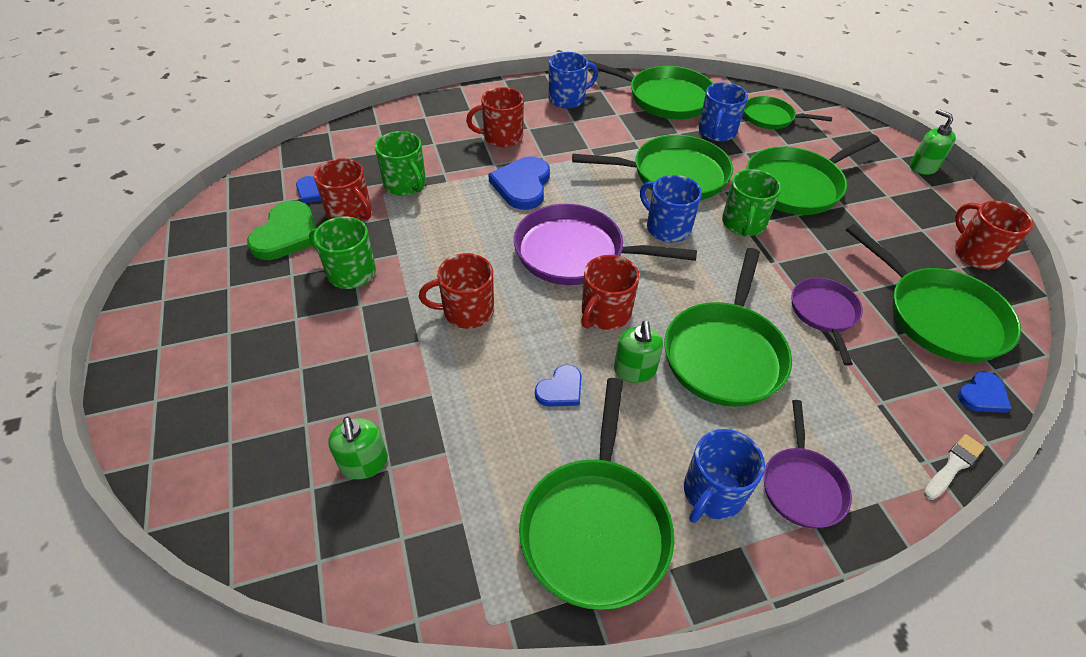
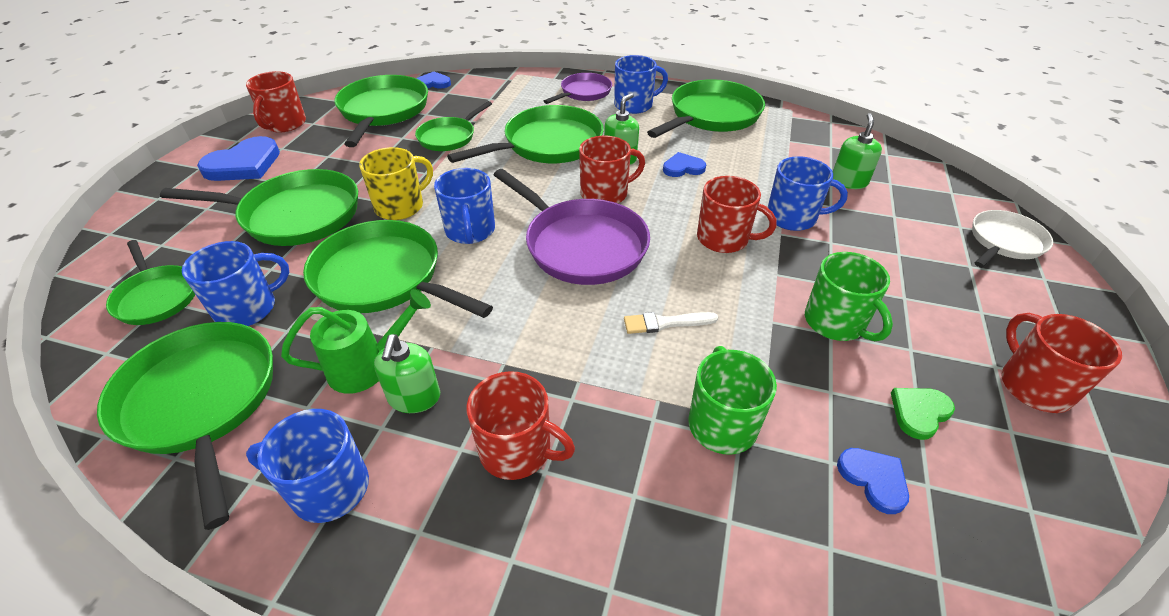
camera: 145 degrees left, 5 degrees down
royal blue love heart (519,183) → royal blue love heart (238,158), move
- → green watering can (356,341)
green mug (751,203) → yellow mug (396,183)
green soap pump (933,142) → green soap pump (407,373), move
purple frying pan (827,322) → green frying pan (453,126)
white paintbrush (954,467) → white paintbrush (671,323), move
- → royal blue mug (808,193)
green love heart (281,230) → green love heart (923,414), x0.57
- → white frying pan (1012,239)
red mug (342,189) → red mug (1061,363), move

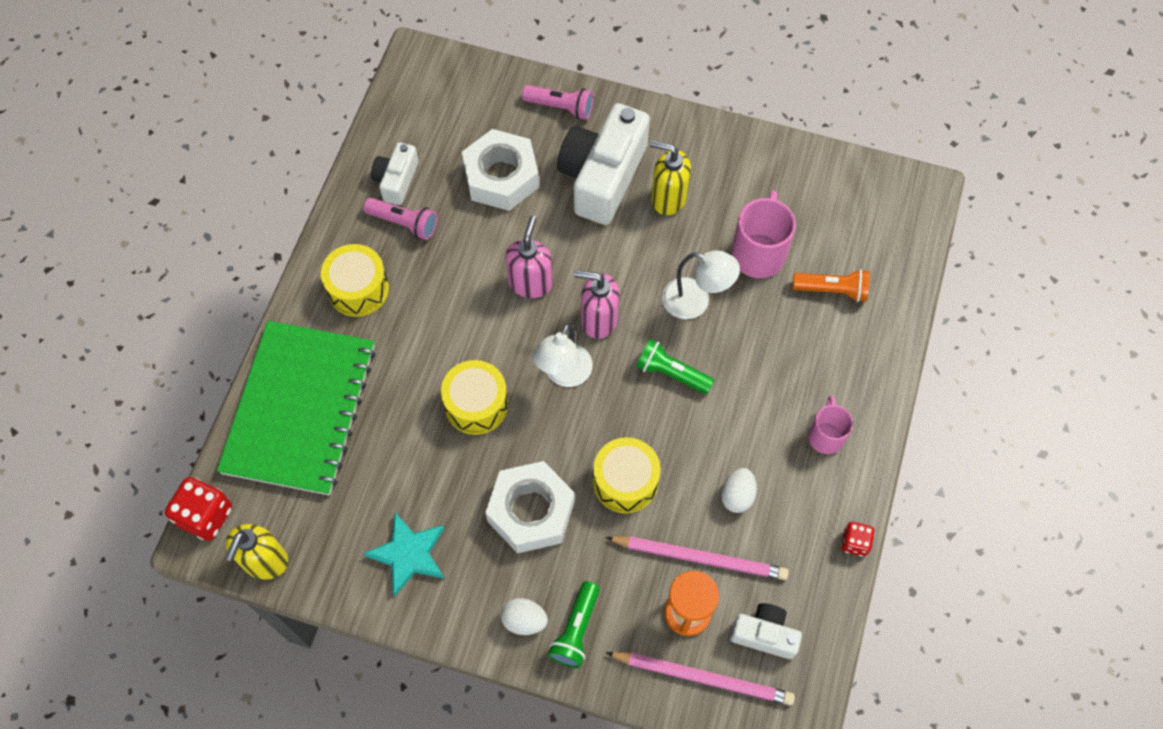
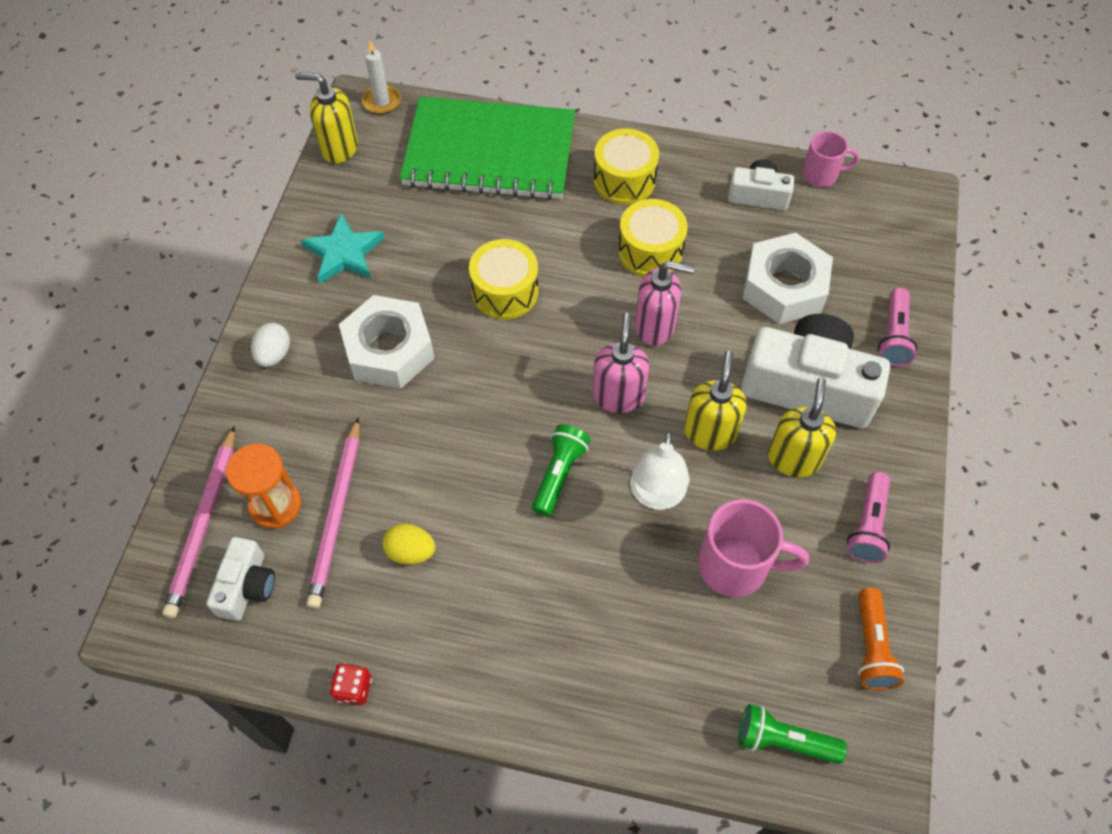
camera: 85 degrees right, 5 degrees down
red die (198,509) → white wax candle (381,77)
white egg shape (739,490) → yellow egg shape (409,544)
yellow toy drum (627,475) → yellow toy drum (653,238), move
- → yellow soap pump (715,401)
green torch (574,624) → green torch (793,734), move
pink mug (830,424) → pink mug (831,159), move
pink torch (400,219) → pink torch (868,517), move
bright orange torch (831,285) → bright orange torch (881,639), move
white reading lamp (563,355) → -

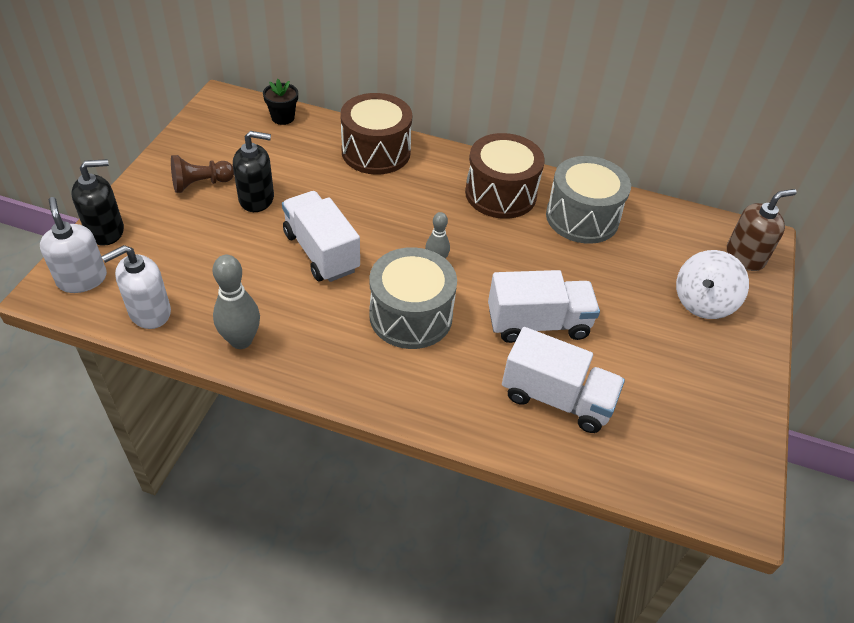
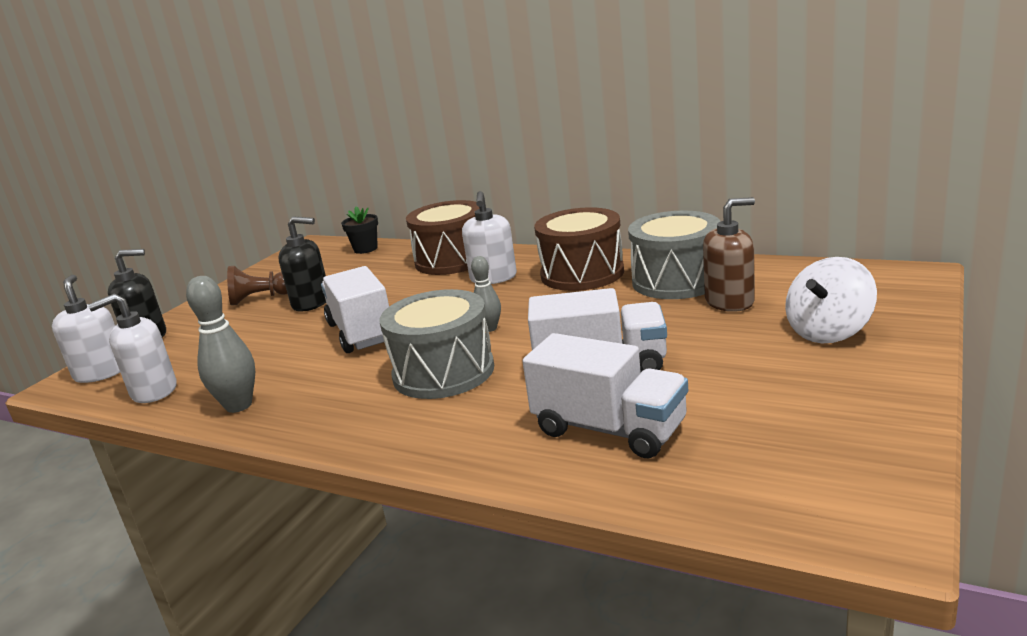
camera: 15 degrees right, 25 degrees down
- → white soap pump (489,237)
brown soap pump (762,230) → brown soap pump (729,254), move

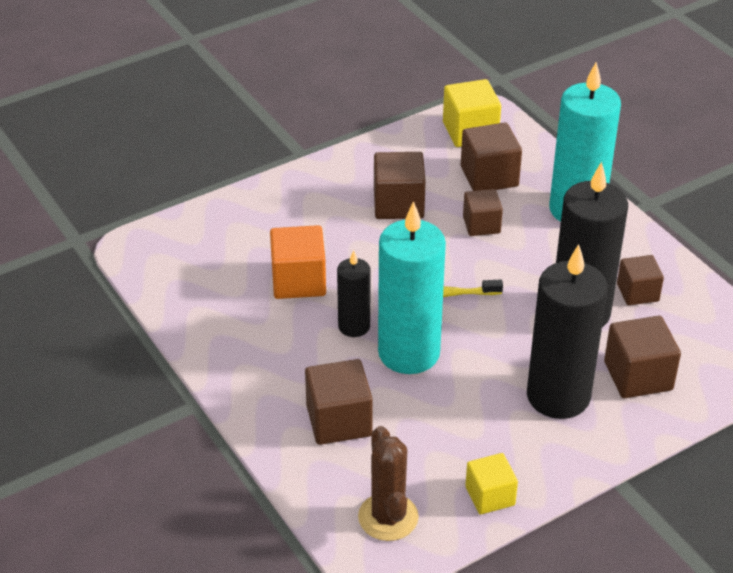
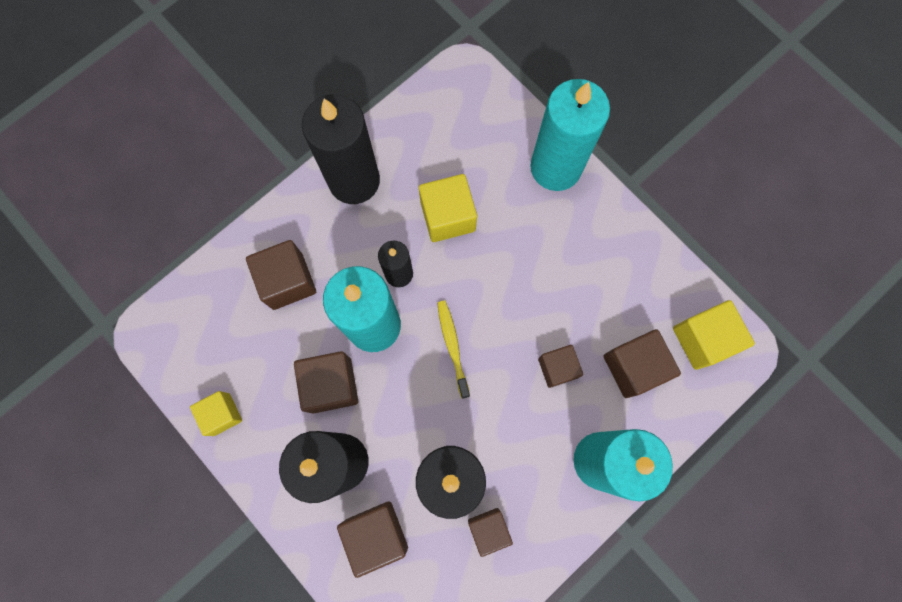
camera: 80 degrees right, 35 degrees up
brown cube (400,185) → brown cube (326,382), move
- → jet-black wax candle (341,149)
bright orange cube (298,262) → yellow cube (448,208)
- → turquoise wax candle (570,135)
brown prickly plant (388,483) → -

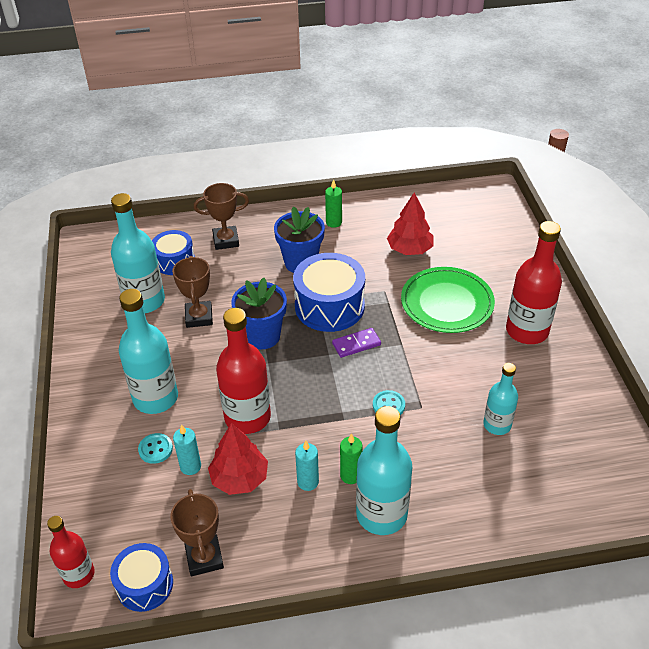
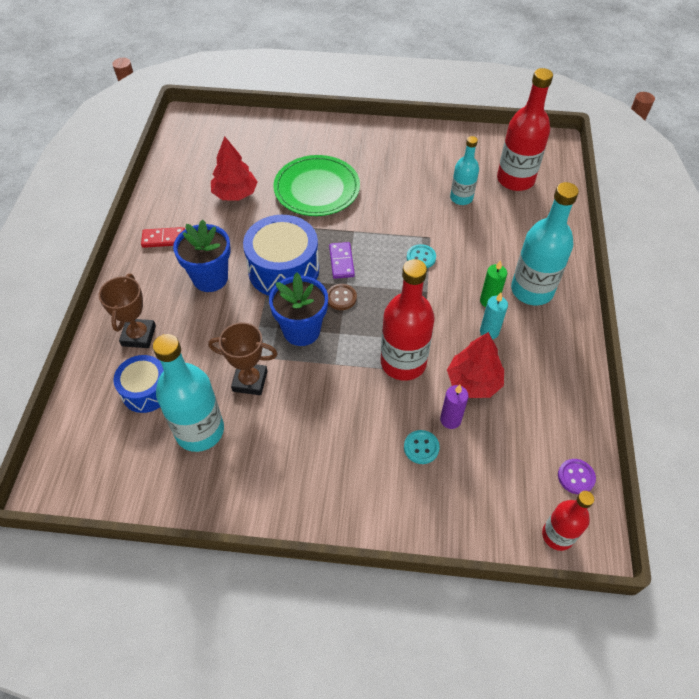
camera: 75 degrees left, 10 degrees up
green wax candle (333,203) → red domino (163,237)
- → brown sewing button (342,297)
turquoise wax candle (187,449) → purple wax candle (454,407)
red bottle (534,282) → red bottle (525,129), move
royal blue toy drum (141,577) → purple sewing button (577,476)
turquoise bottle (148,351) → -
brown trophy (197,532) → -

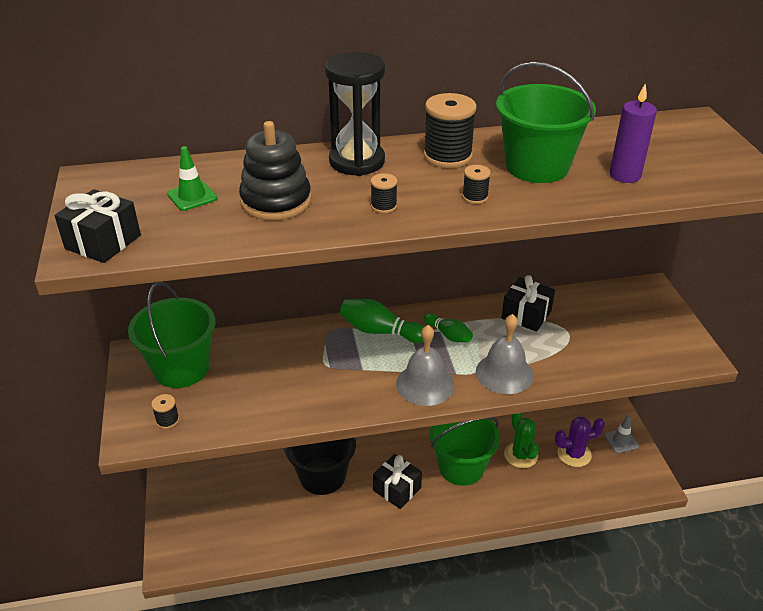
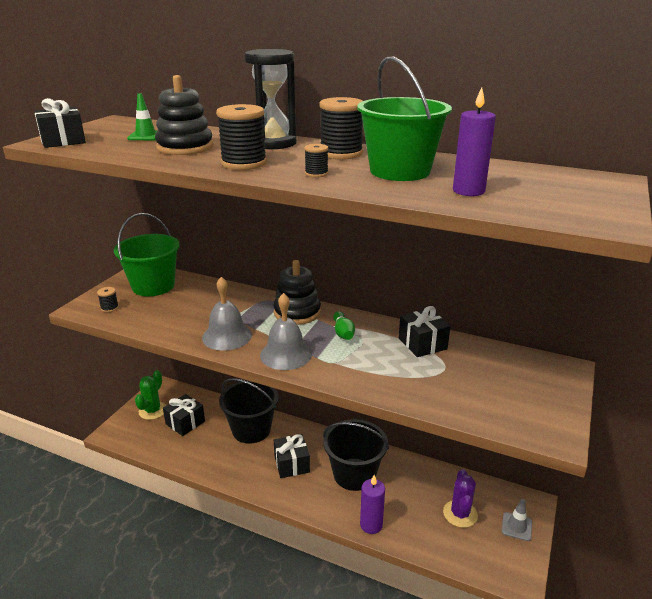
camera: 35 degrees right, 10 degrees down
green prickly plant (521,440) → green prickly plant (150,395), move
- → jet-black wrapped gift (184,415)
gray school bell (504,354) → gray school bell (227,314), move
jet-black bobbin (384,193) → jet-black bobbin (241,137), x2.04
green tenpin (382,321) → jet-black ring stacker (297,292)
green bucket (464,451) → jet-black bucket (356,455)
- → purple wax candle (372,504)
purple prickly plant (580,441) → purple prickly plant (460,498), 75 degrees clockwise

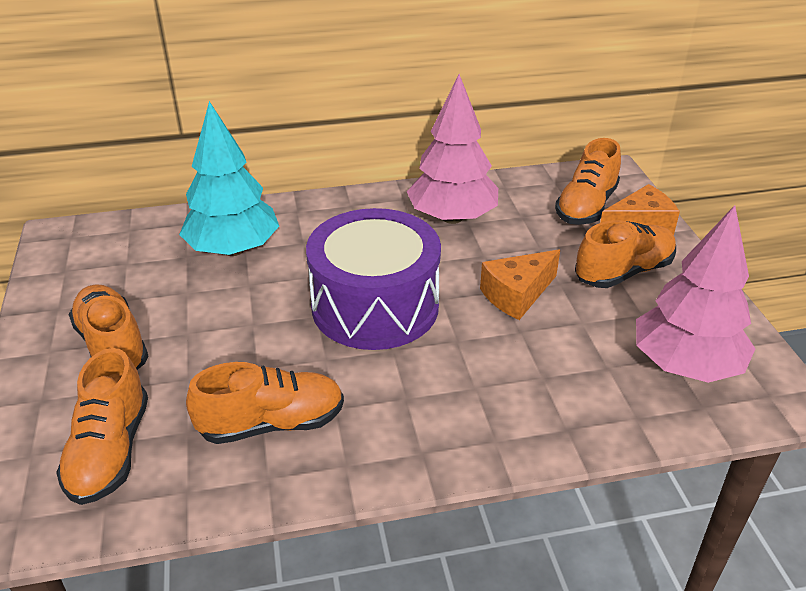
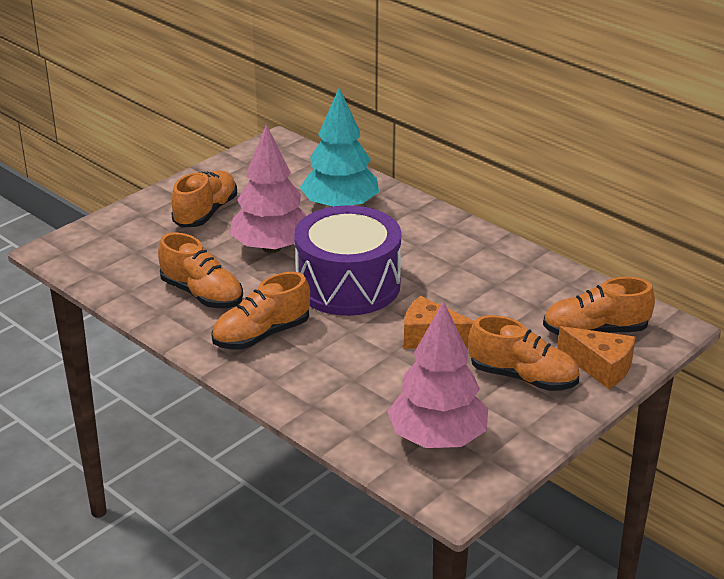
camera: 55 degrees right, 5 degrees down
bright orange shoe (102,426) → bright orange shoe (260,311), move
pink tree (452,149) → pink tree (268,189), move

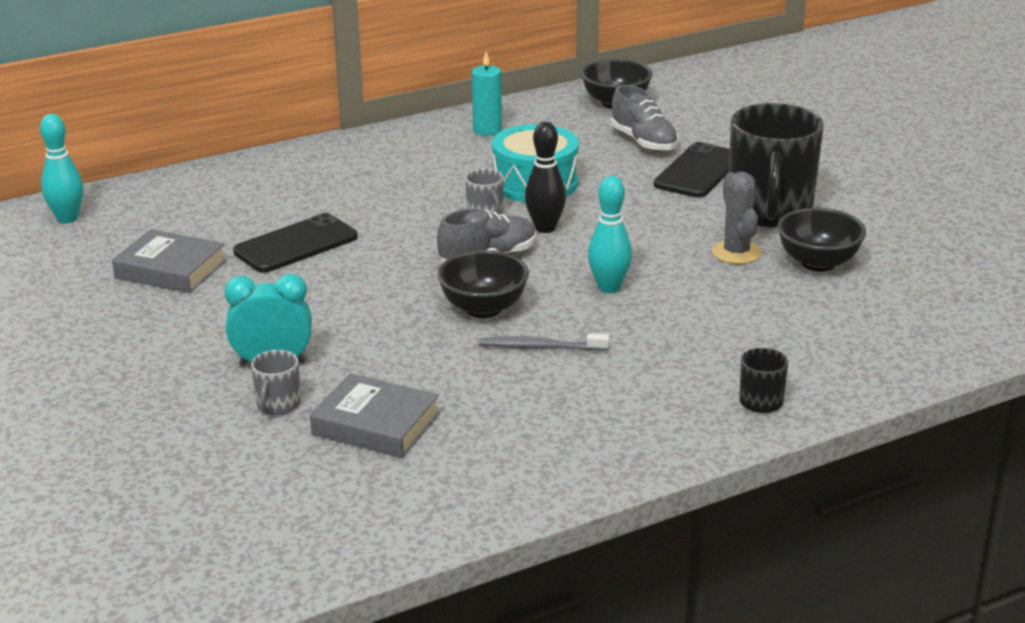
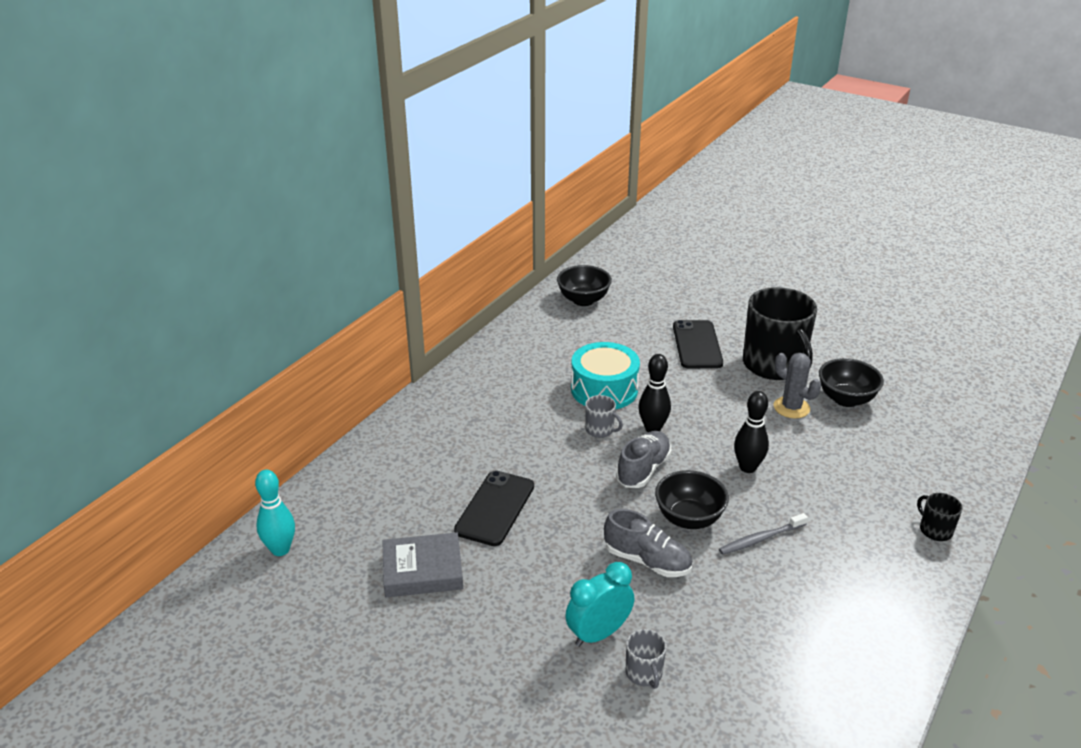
camera: 30 degrees left, 5 degrees up
gray shoe (645,118) → gray shoe (648,543), move
turquoise tenpin (610,234) → jet-black tenpin (751,432)
gray hardback (375,415) → -
turquoise wax candle (487,94) → -

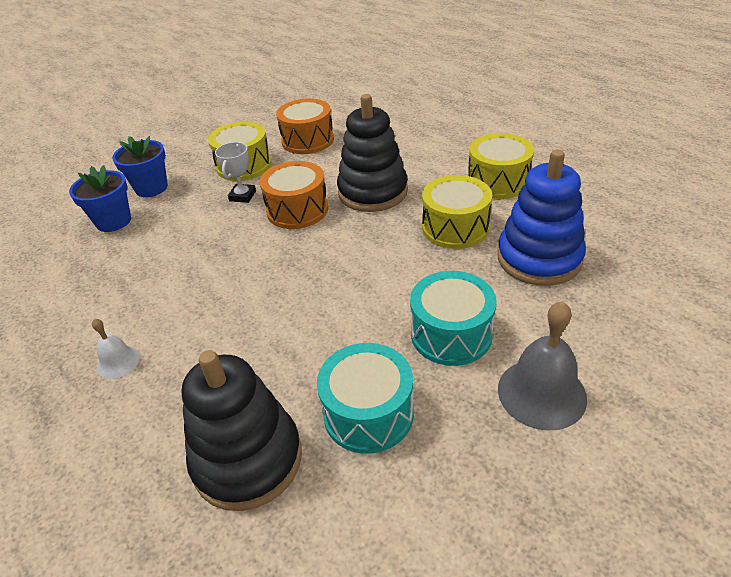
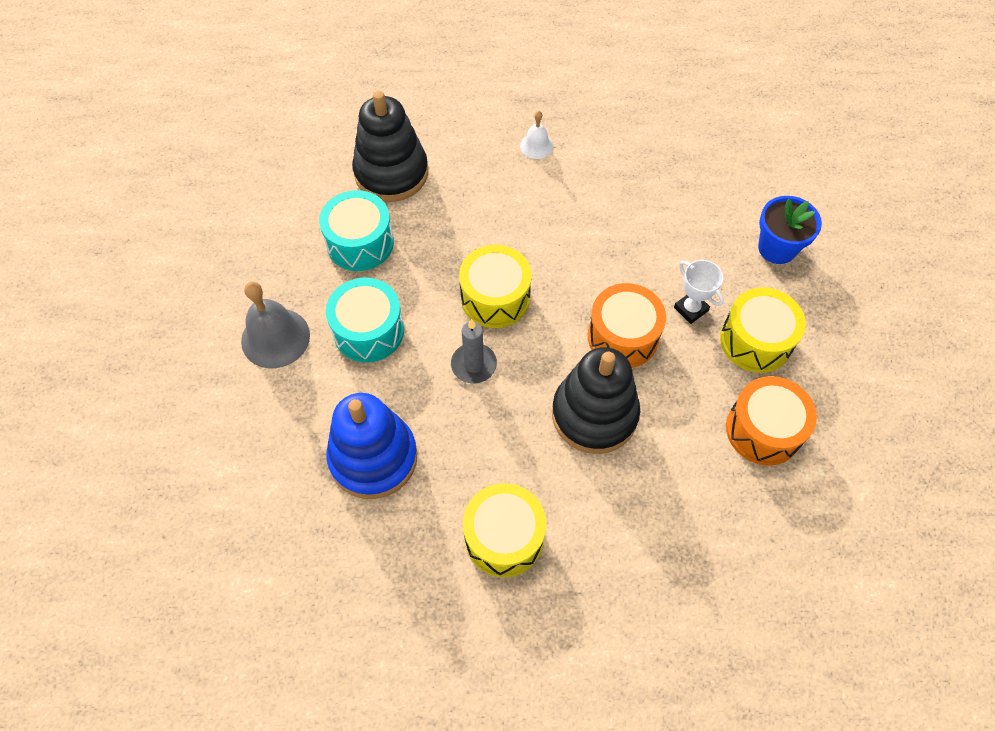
camera: 125 degrees right, 20 degrees up
- → gray wax candle (474,351)
yellow toy drum (457,212) → yellow toy drum (495,286), move
royal blue plant pot (100,198) → -

